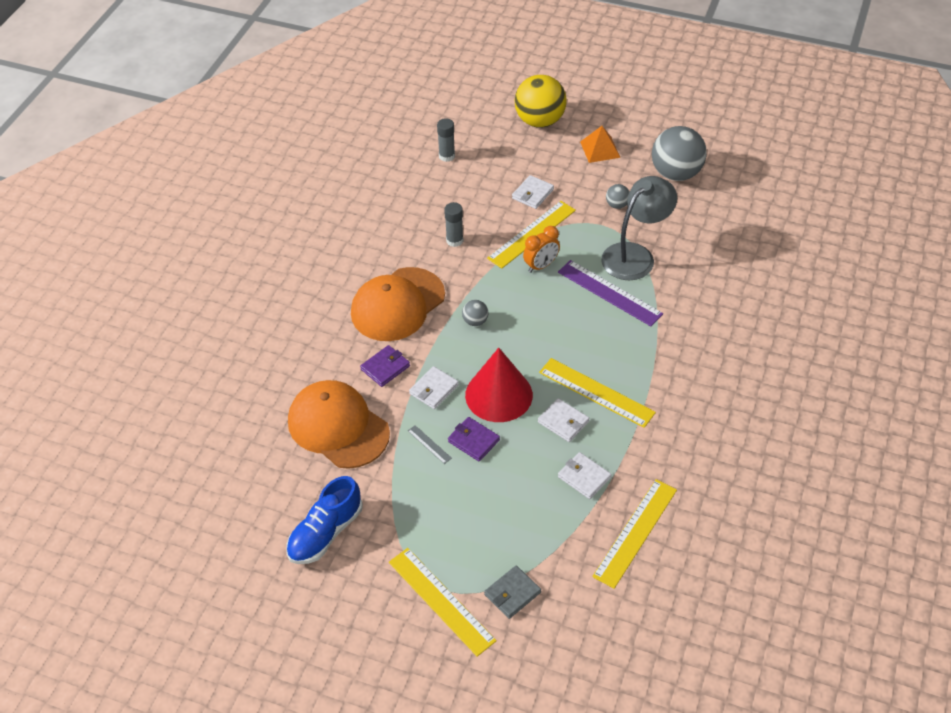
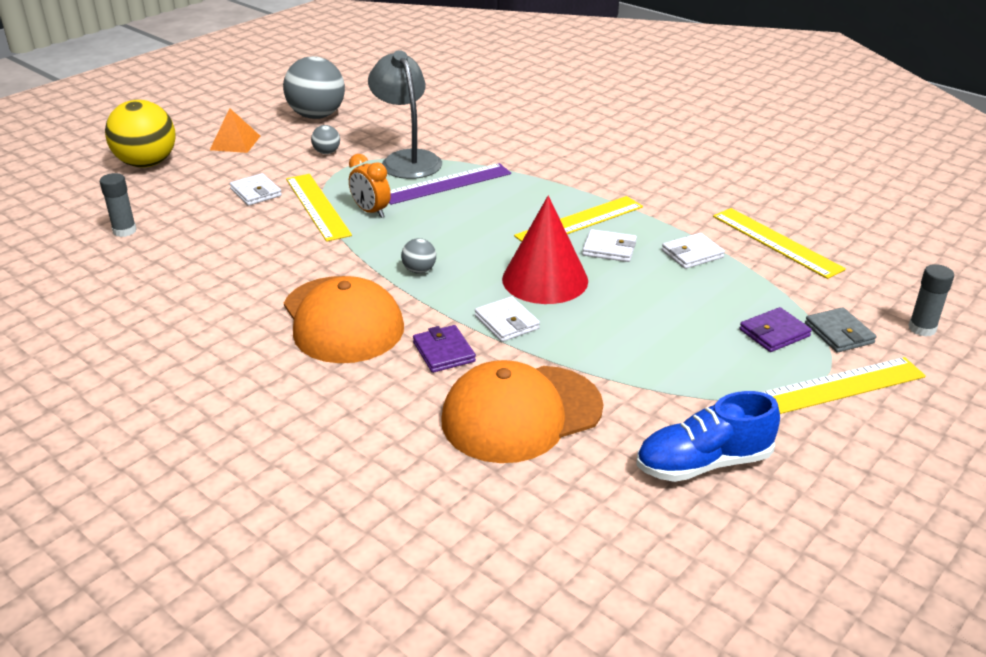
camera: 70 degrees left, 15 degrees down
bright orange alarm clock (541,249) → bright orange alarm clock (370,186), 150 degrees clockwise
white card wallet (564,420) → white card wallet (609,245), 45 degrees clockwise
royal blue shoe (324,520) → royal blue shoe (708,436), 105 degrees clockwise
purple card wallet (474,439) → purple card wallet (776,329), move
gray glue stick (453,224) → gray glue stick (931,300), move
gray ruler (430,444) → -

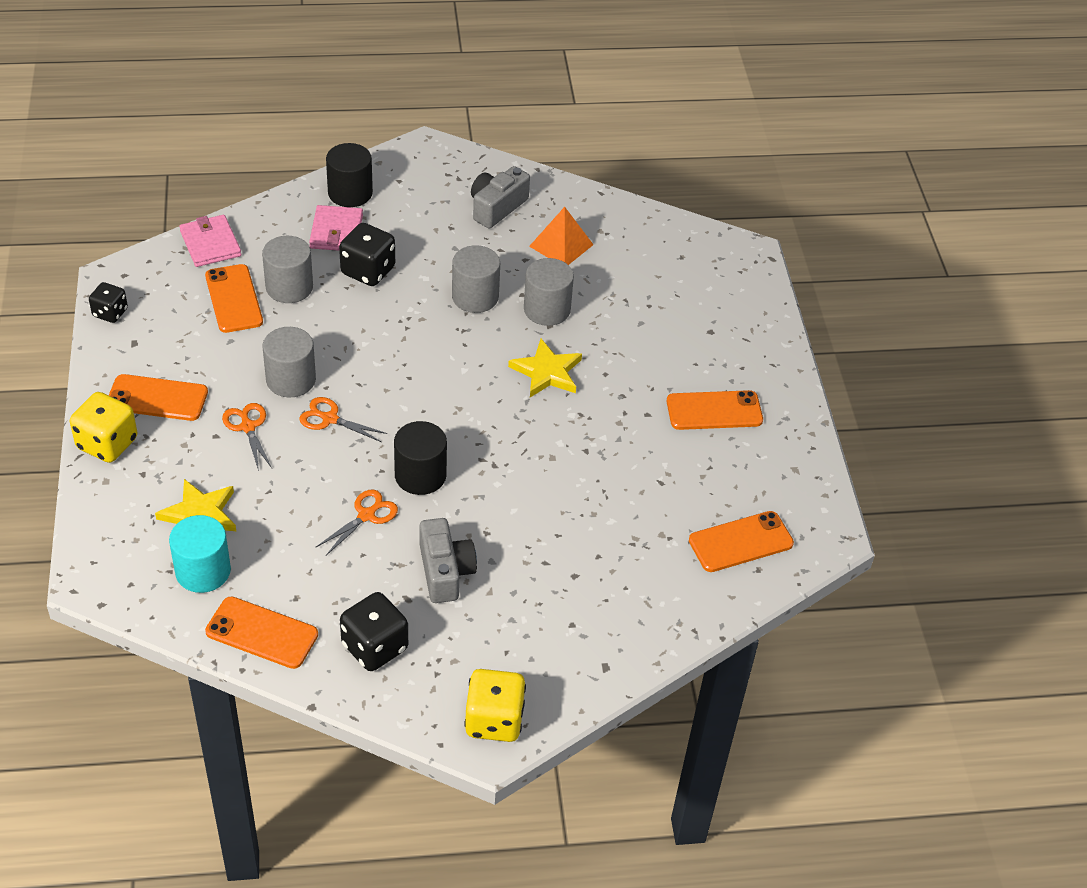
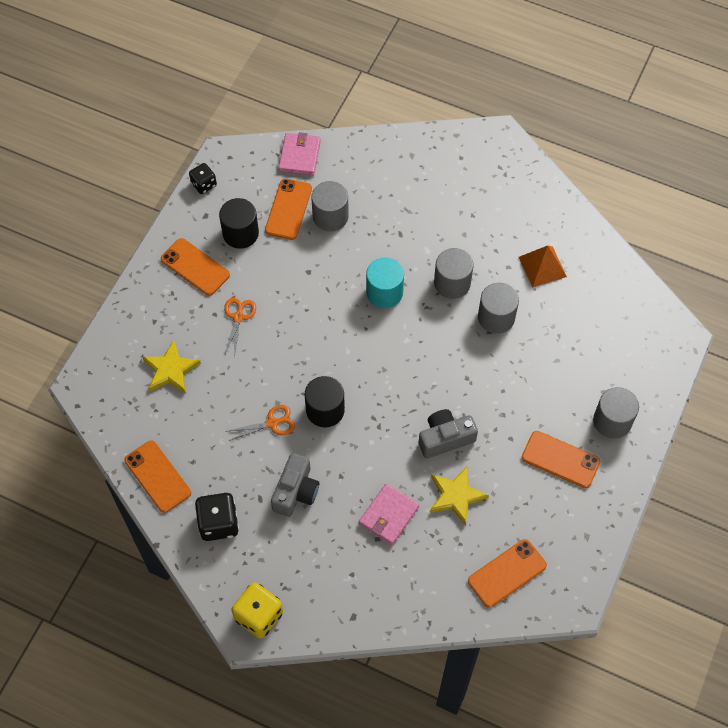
camera: 35 degrees right, 15 degrees up
jet-black cylinder shape (349,175) → jet-black cylinder shape (239,223), move
pink card wallet (336,228) → pink card wallet (389,514), move
turquoise cylinder shape (200,554) → turquoise cylinder shape (385,283), move
gray camera (500,197) → gray camera (448,433), move
yellow star (545,368) → yellow star (459,496), move
bright orange mobile phone (741,541) → bright orange mobile phone (507,573), 45 degrees counterclockwise
gray cylinder shape (289,362) → gray cylinder shape (616,413), move
yellow die (103,427) → -
bright orange shears (343,419) → -
jet-black die (367,254) → -

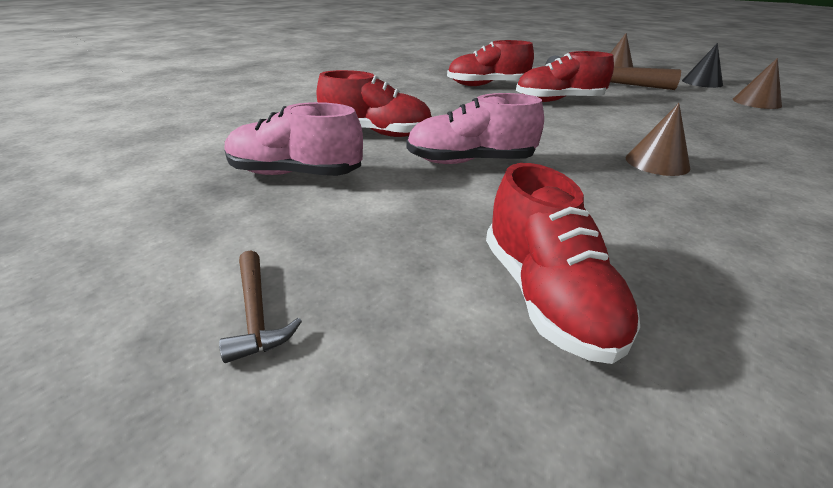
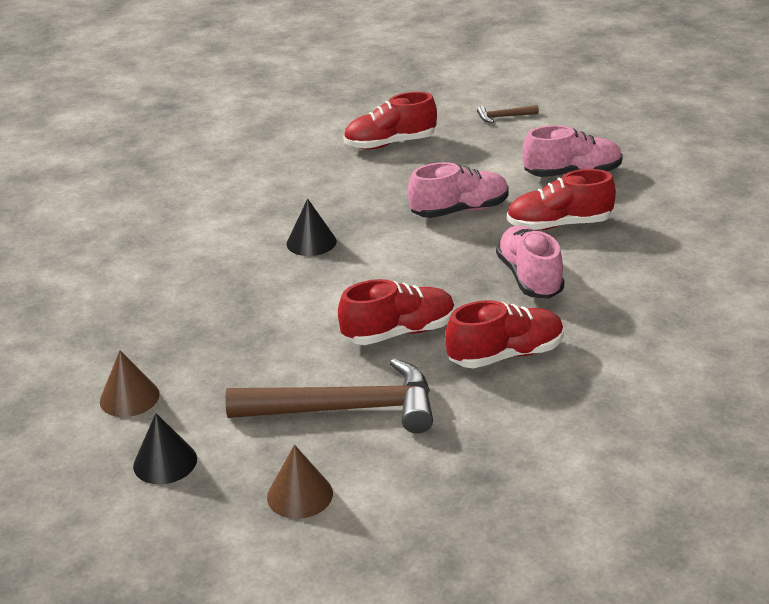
camera: 165 degrees right, 0 degrees up
brown solid cone (658,139) → jet-black solid cone (311,227)
red shoe (563,263) → red shoe (390,121), 75 degrees counterclockwise
brown carpenter's hammer (260,306) → brown carpenter's hammer (508,114), 60 degrees counterclockwise
- → pink shoe (530,262)

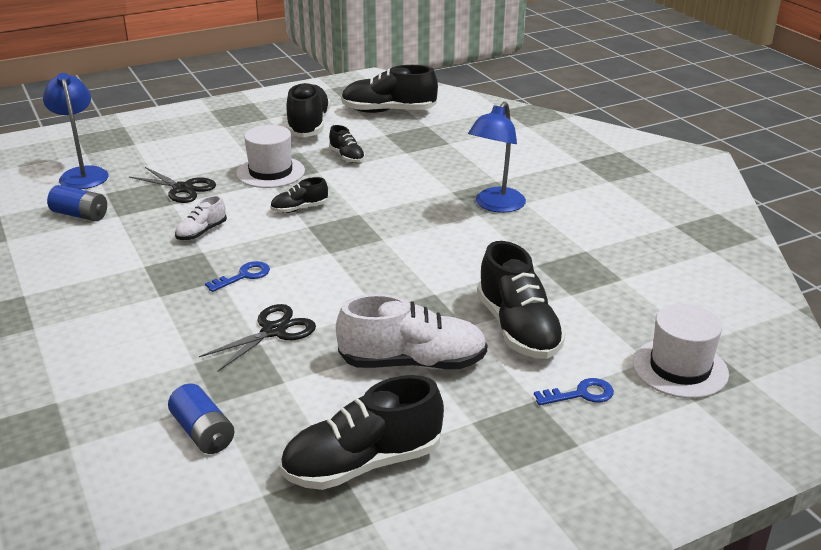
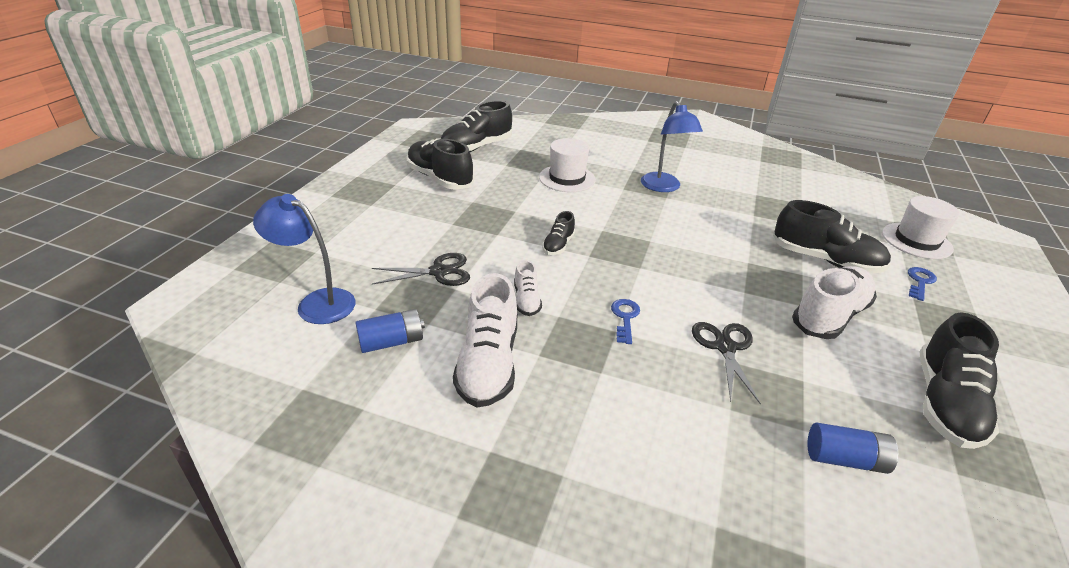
camera: 45 degrees left, 5 degrees up
- → white shoe (485,340)
white top hat (270,156) → white top hat (567,165), move
jet-black shoe (347,144) → -

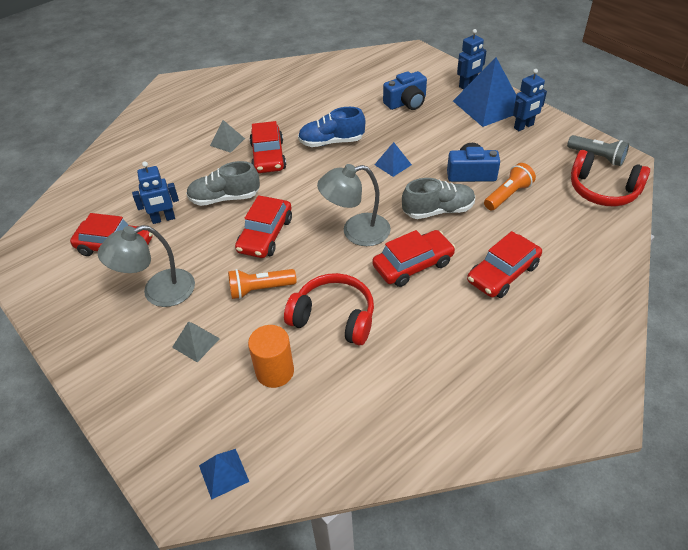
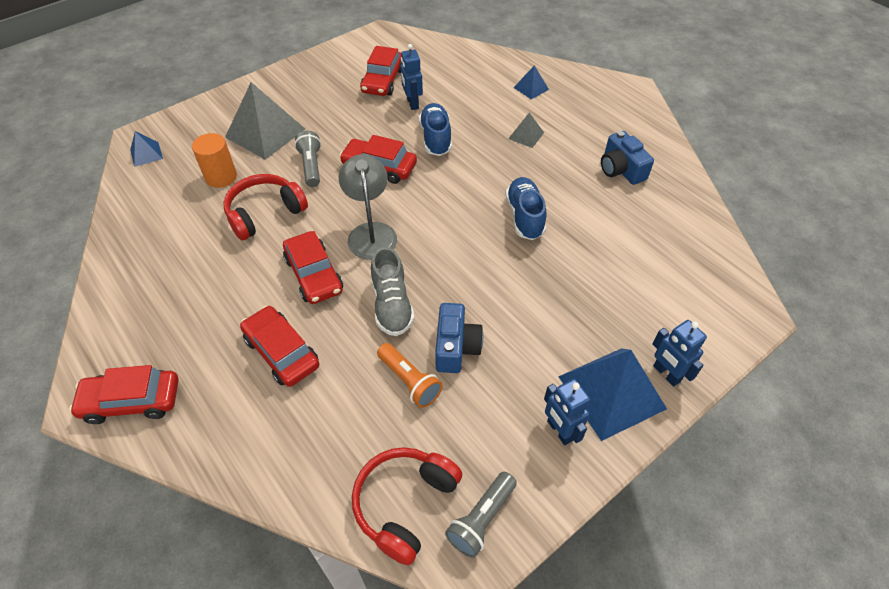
camera: 90 degrees right, 5 degrees up
red car (268,147) → red car (124,394), move
red headphones (329,309) → red headphones (265,207), 150 degrees counterclockwise
gray solid pyramid (196,341) → gray solid pyramid (265,121), x2.10
bright orange torch (262,284) → gray torch (307,159)
gray shoe (223,183) → royal blue shoe (435,129)
royal blue solid pyramid (393,159) → royal blue solid pyramid (531,82), move
royal blue camera (405,90) → royal blue camera (627,158), move
gray reading lamp (146,266) → -

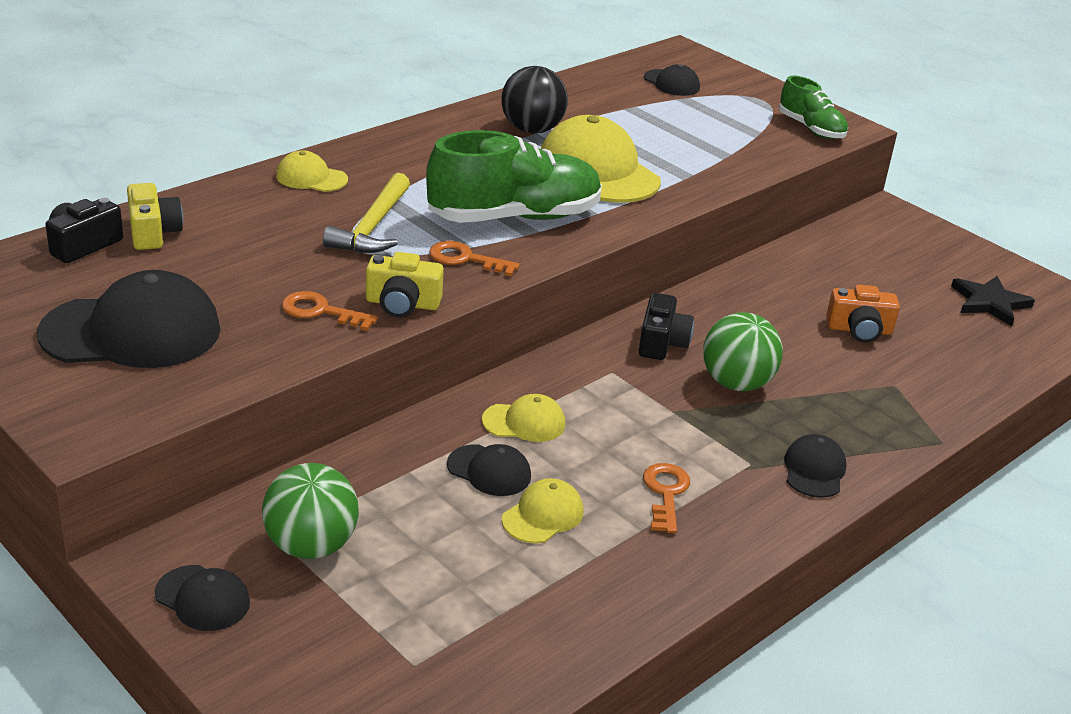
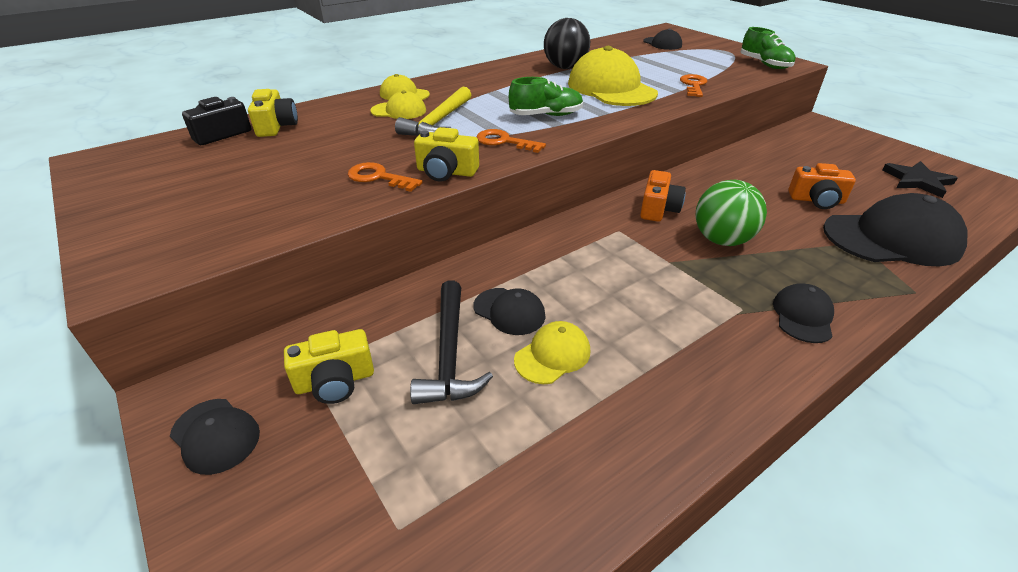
camera: 10 degrees right, 5 degrees up
green sphere (310,511) → yellow camera (329,366)
yellow baseball cap (523,418) → yellow baseball cap (398,104), move
- → jet-black carpenter's hammer (451,342)
green shoe (514,176) → green shoe (546,96), x0.56
jet-black camera (666,326) → bright orange camera (663,196)
bright orange latchkey (666,498) → bright orange latchkey (694,85), move
jet-black baseball cap (129,319) → jet-black baseball cap (895,229), move

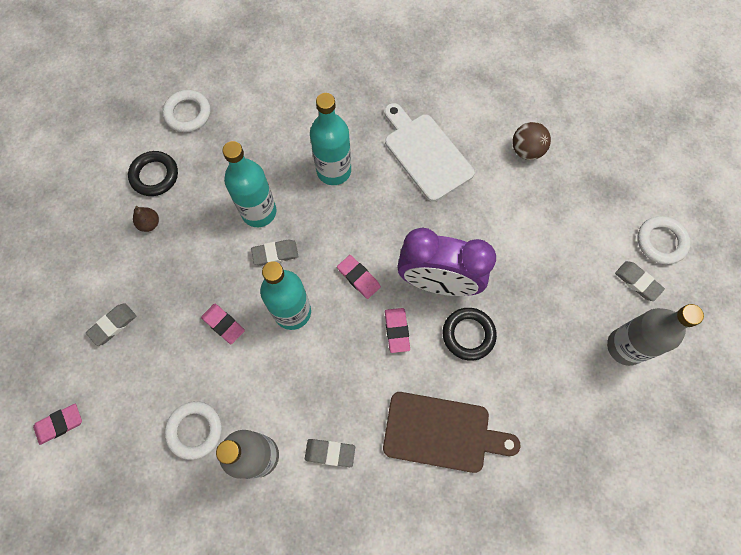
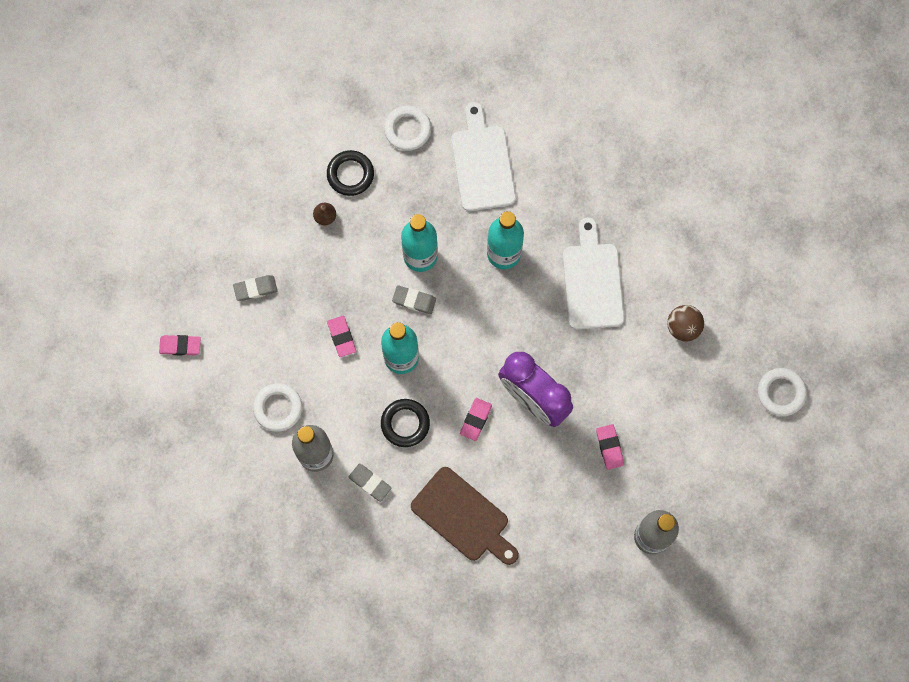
camera: 30 degrees right, 5 degrees up
jet-black hoop (470,334) → jet-black hoop (405,423), move
- → white bread board (483,156)
pink pencil eraser (359,277) → pink pencil eraser (610,447), move
white hoop (664,240) → white hoop (782,392), move
gray pencil eraser (640,281) → -

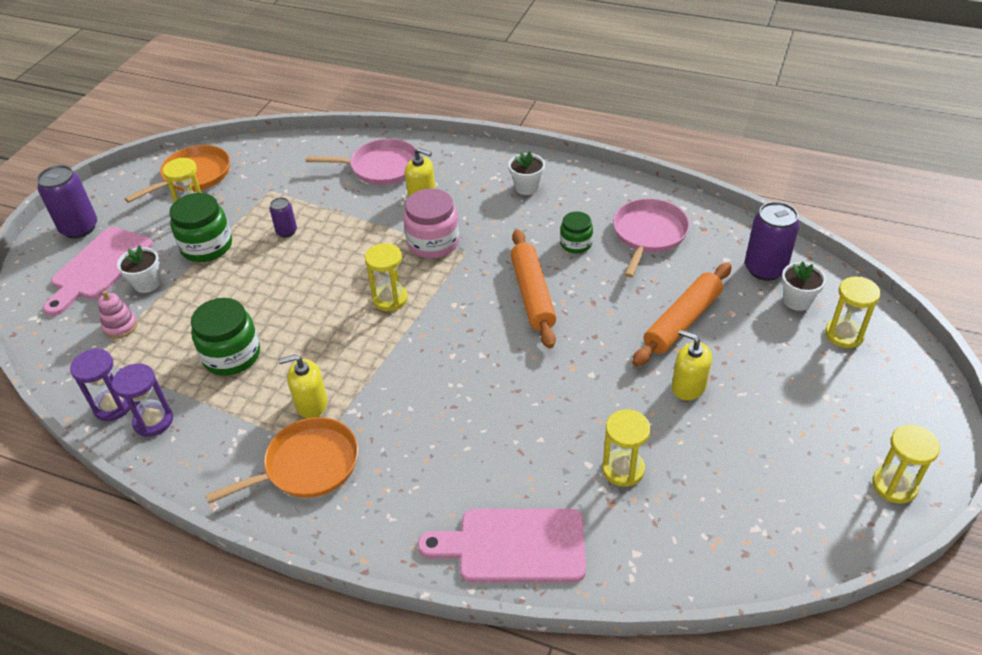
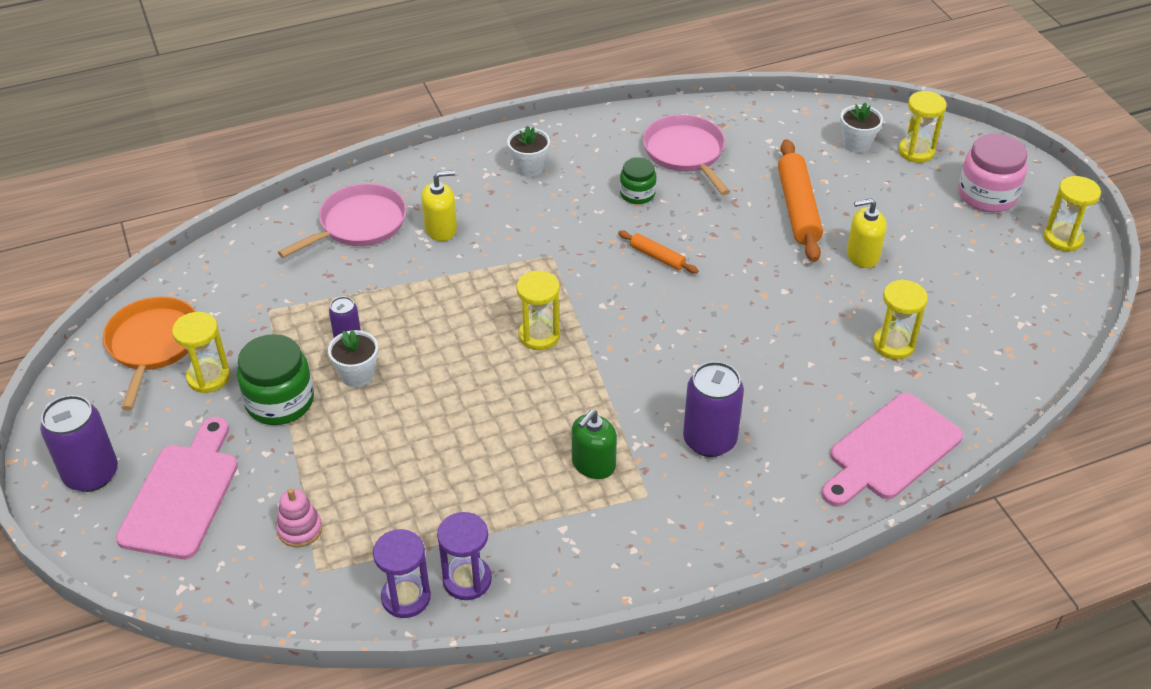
camera: 45 degrees left, 0 degrees up
pink bread board (98,271) → pink bread board (177,488), 150 degrees counterclockwise
white plant pot (139,269) → white plant pot (353,358), move
yellow soap pump (303,386) → green soap pump (594,444)
bright orange rolling pin (533,289) → bright orange rolling pin (658,252), x0.51
purple tin (772,241) → purple tin (713,409), move
pink jar (431,223) → pink jar (992,173), move
green jar (225,337) → -
bright orange frying pan (282,460) → -

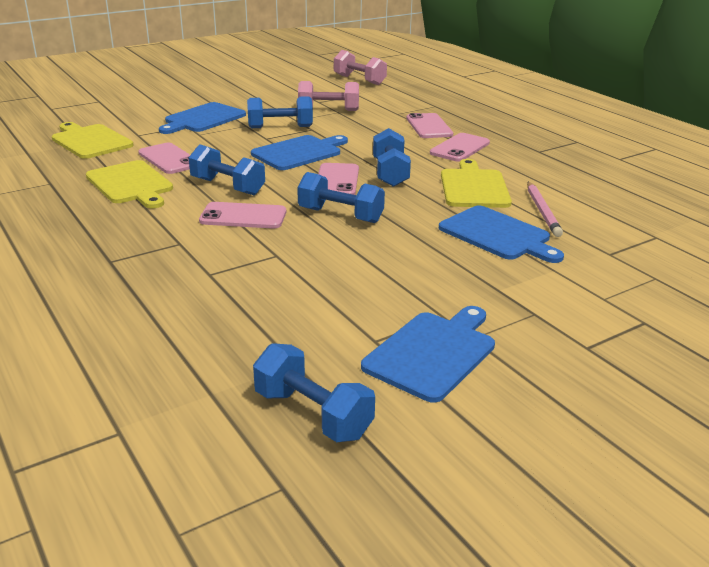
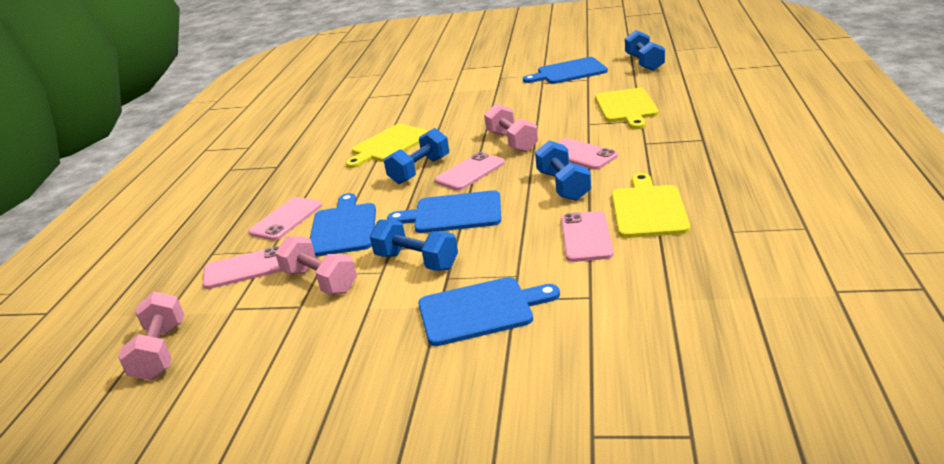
camera: 135 degrees left, 0 degrees up
pink mobile phone (460,147) → pink mobile phone (242,267), move
royal blue bread board (501,234) → royal blue bread board (343,225), move
royal blue dumbbell (341,197) → pink dumbbell (511,128)
yellow bread board (92,140) → yellow bread board (627,108), move
pink pencil (545,209) → -

